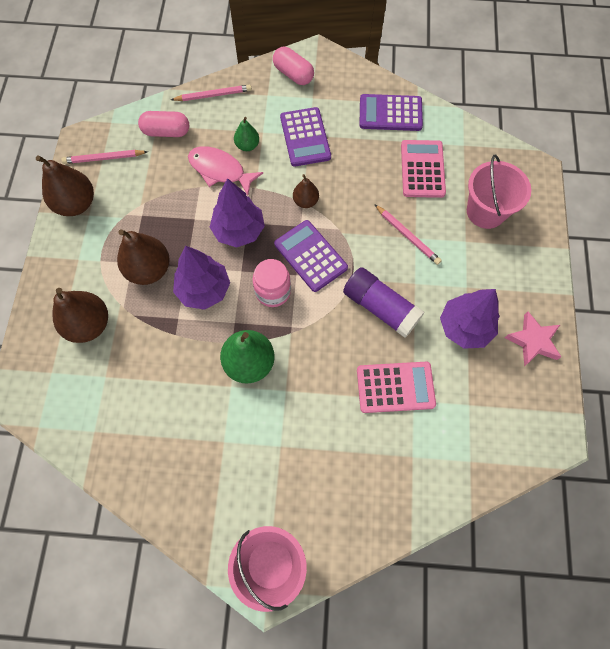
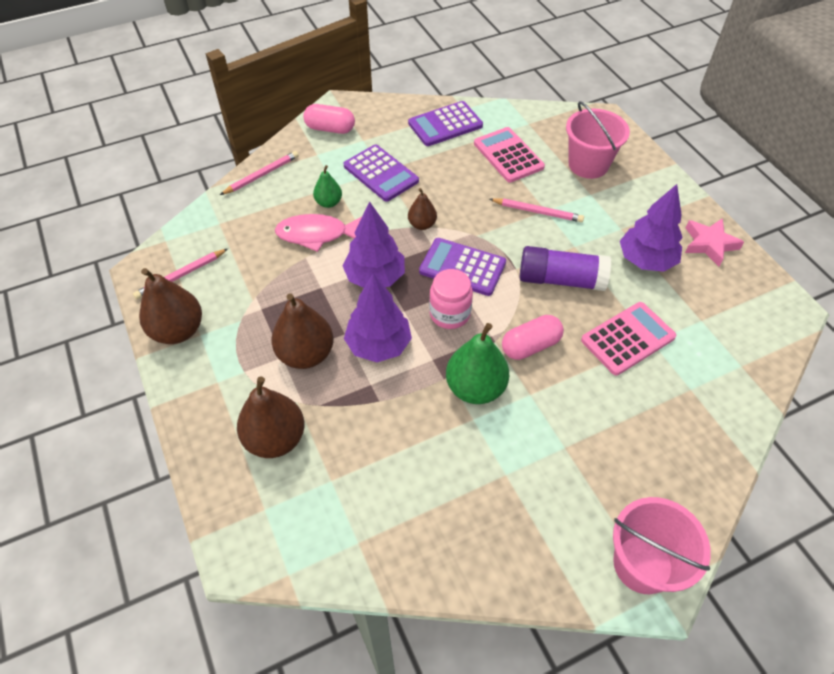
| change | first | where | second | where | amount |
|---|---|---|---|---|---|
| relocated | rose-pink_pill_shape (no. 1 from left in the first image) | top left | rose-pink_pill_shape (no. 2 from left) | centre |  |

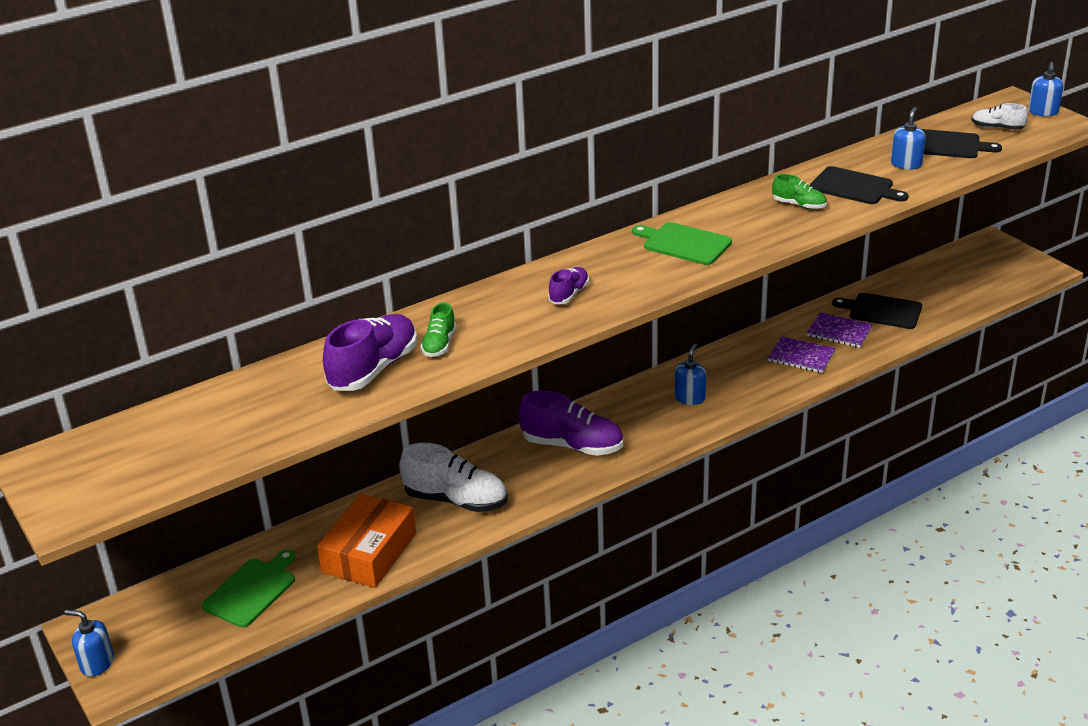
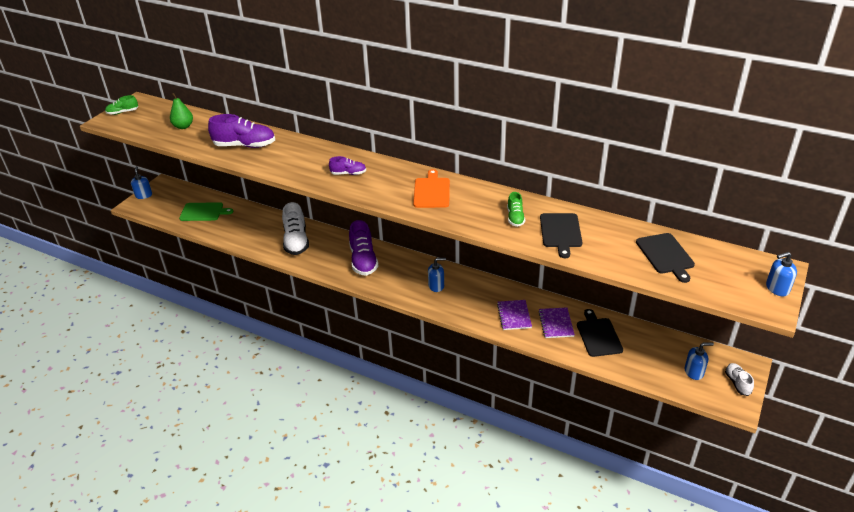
| change | first | where | second | where | amount |
|---|---|---|---|---|---|
| missing | orange-coloured_package | bottom centre |  |  |  |
| relocated | leaf-green_sneaker (no. 1 from left) | centre |  | top left |  |
| colour | leaf-green_cutting_board (no. 2 from left) | centre | orange-coloured_cutting_board | centre |  |
| relocated | blue_soap_dispenser (no. 3 from left) | top right |  | bottom right |  |
| relocated | snow-white_sneaker (no. 2 from left) | top right |  | bottom right |  |
| appeared |  |  | leaf-green_pear | top left |  |

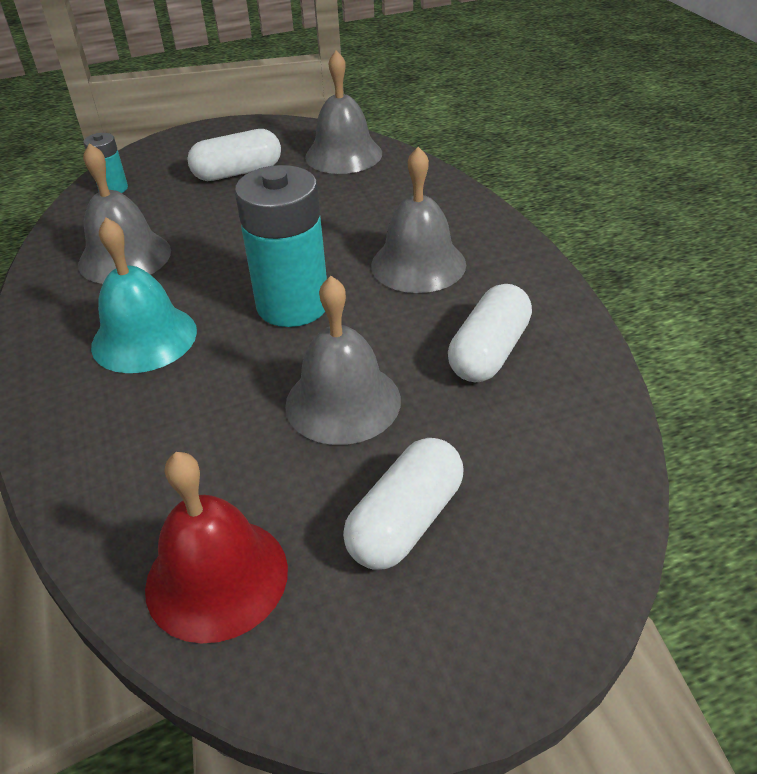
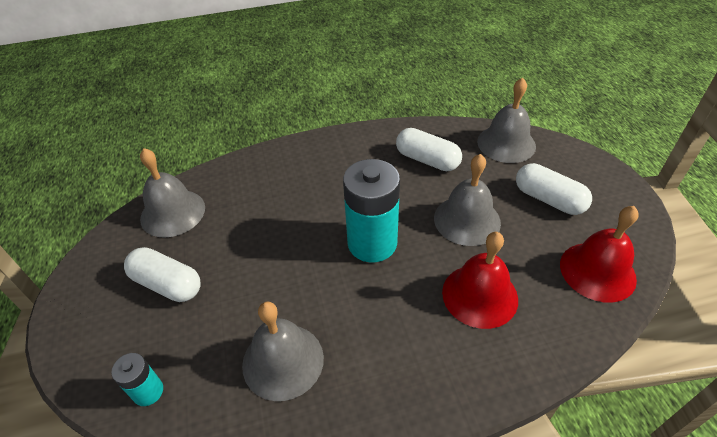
| change | first | where | second | where | amount |
|---|---|---|---|---|---|
| missing | turquoise_bell | middle left |  |  |  |
| spun | snow-white_pill_shape (no. 1 from left) | top left |  | middle left | 45 degrees counterclockwise |
| relocated | grey_bell (no. 4 from left) | top centre |  | top right |  |
| appeared |  |  | red_bell (no. 1 from left) | middle right |  |

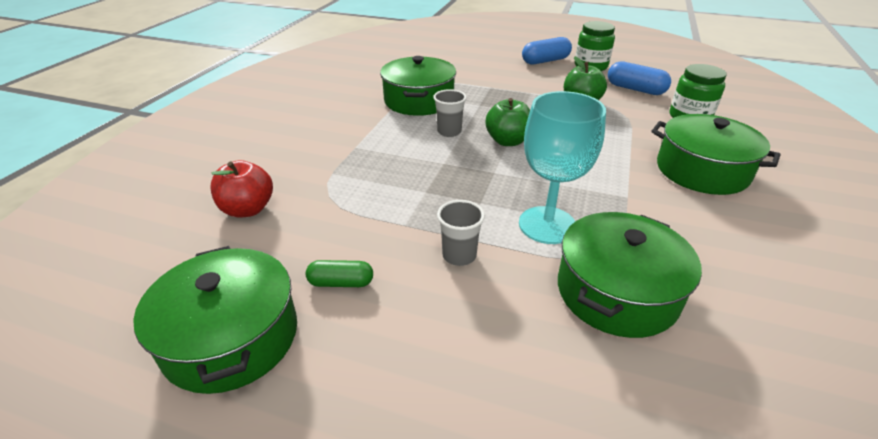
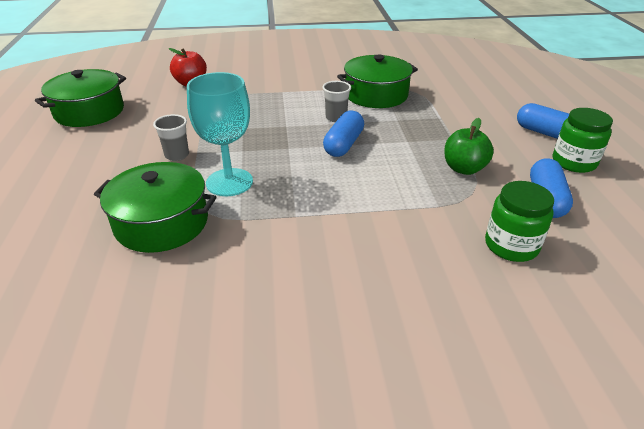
| change | first | where | second | where | amount |
|---|---|---|---|---|---|
| missing | leaf-green_pill_shape | centre |  |  |  |
| exchanged | leaf-green_apple_fruit (no. 1 from left) | top centre | blue_pill_shape (no. 1 from left) | top centre |  |
| missing | leaf-green_cooking_pot (no. 4 from left) | middle right |  |  |  |

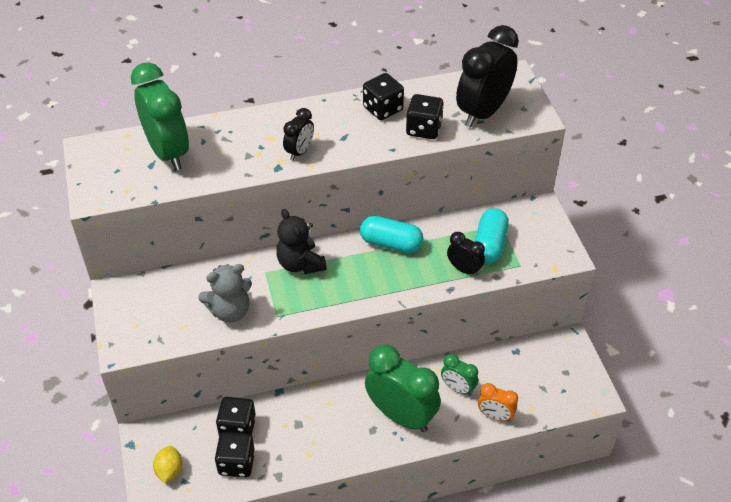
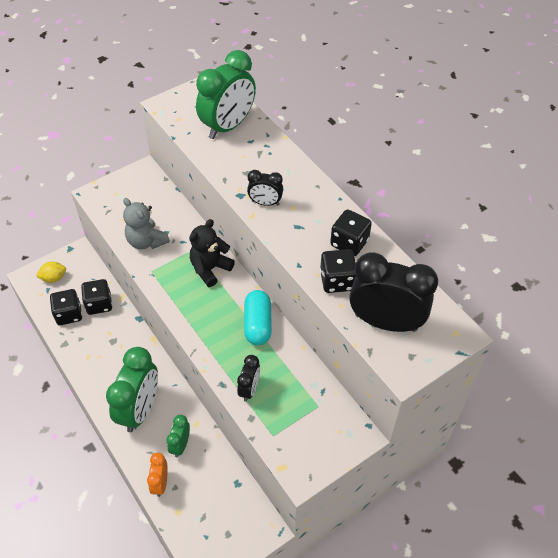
| change | first | where | second | where | amount |
|---|---|---|---|---|---|
| missing | turquoise_pill_shape (no. 2 from left) | middle right |  |  |  |

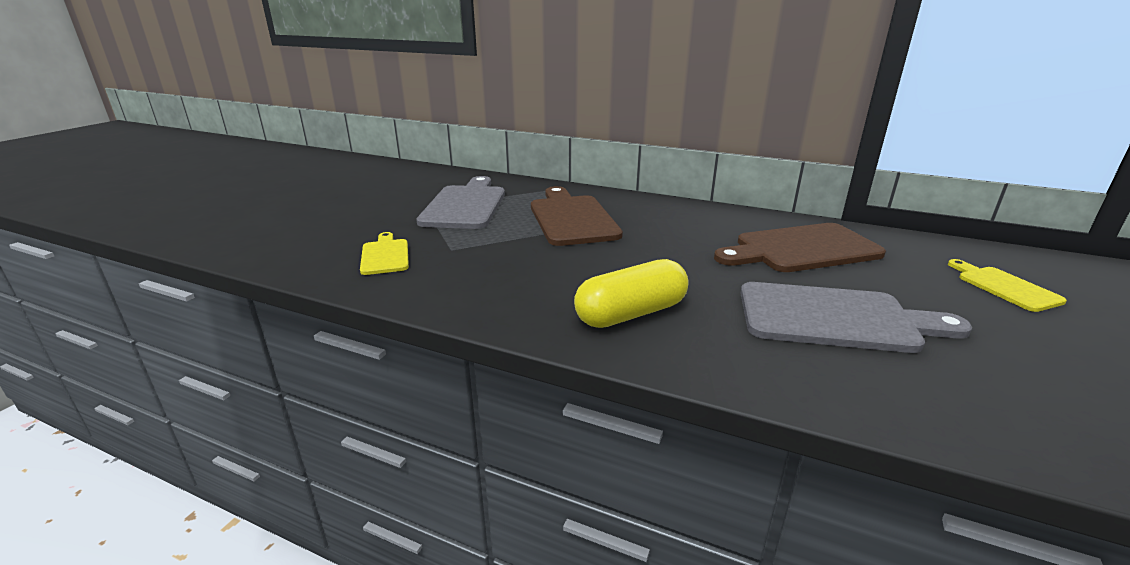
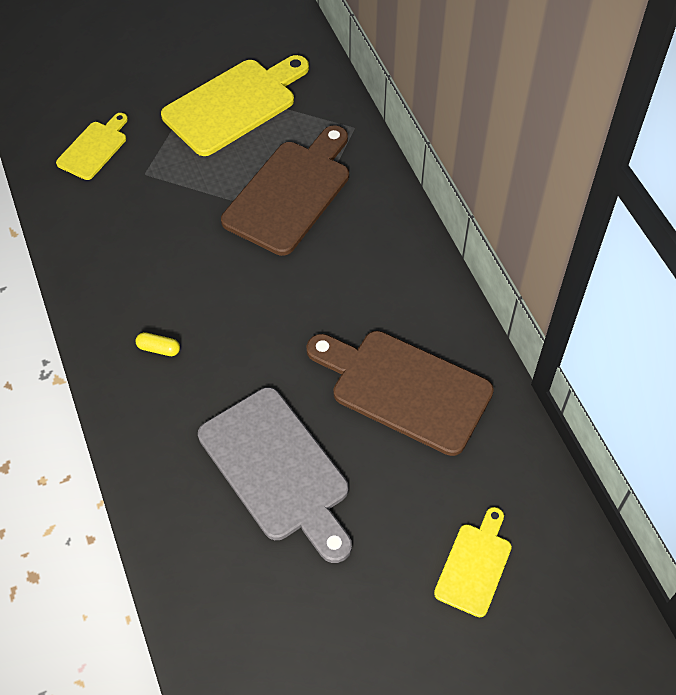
| change | first | where | second | where | amount |
|---|---|---|---|---|---|
| colour | grey_cutting_board (no. 1 from left) | centre | golden_cutting_board (no. 2 from left) | top centre |  |
| size | golden_pill_shape | centre |  | middle left | x0.40 |

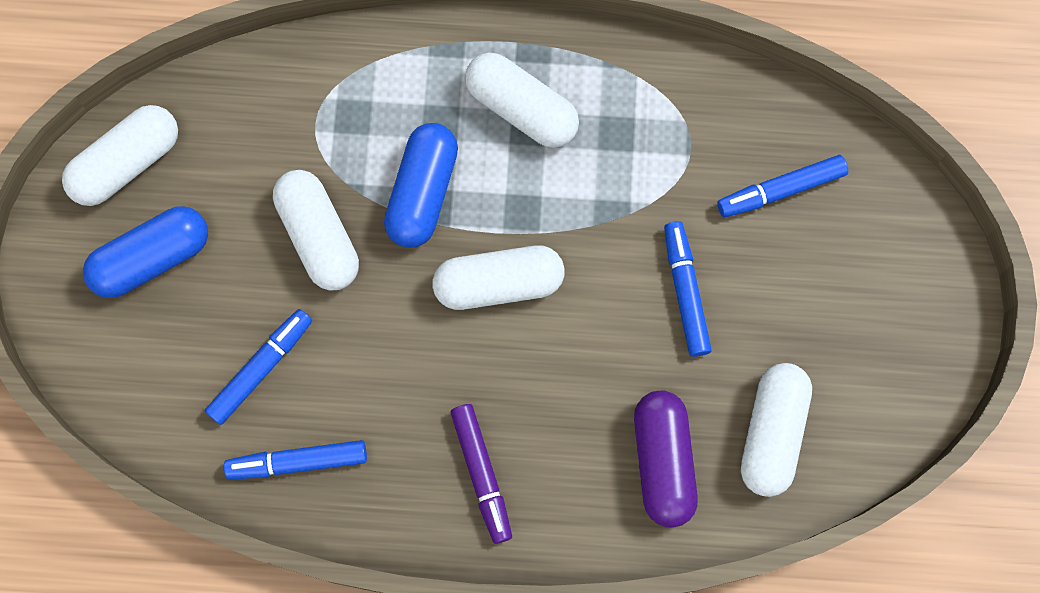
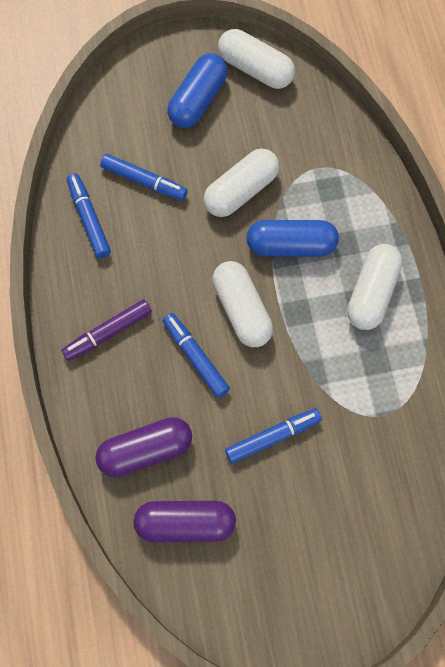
| change | first | where | second | where | amount |
|---|---|---|---|---|---|
| spun | blue_pill_shape (no. 1 from left) | middle left |  | top centre | 75 degrees clockwise |
| relocated | blue_felt_pen (no. 4 from left in the first image) | top right | blue_felt_pen (no. 3 from left) | centre |  |
| colour | snow-white_pill_shape (no. 5 from left) | bottom right | royal_purple_pill_shape (no. 2 from left) | bottom centre |  |

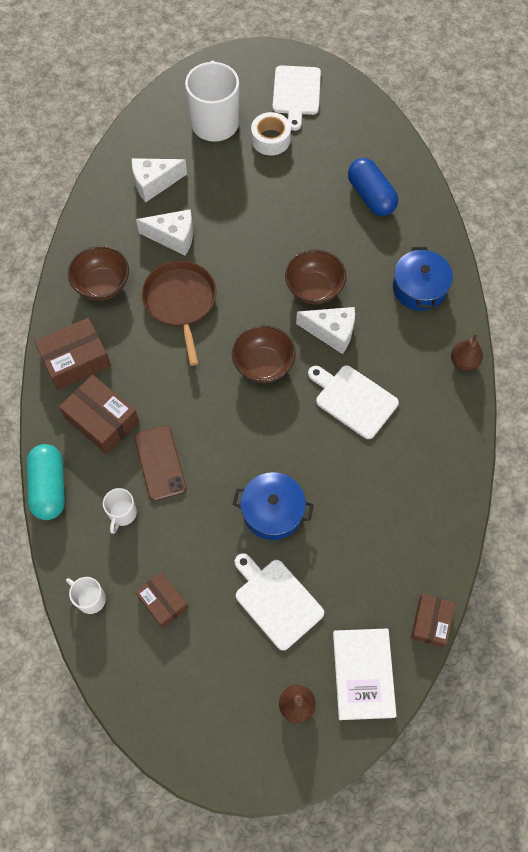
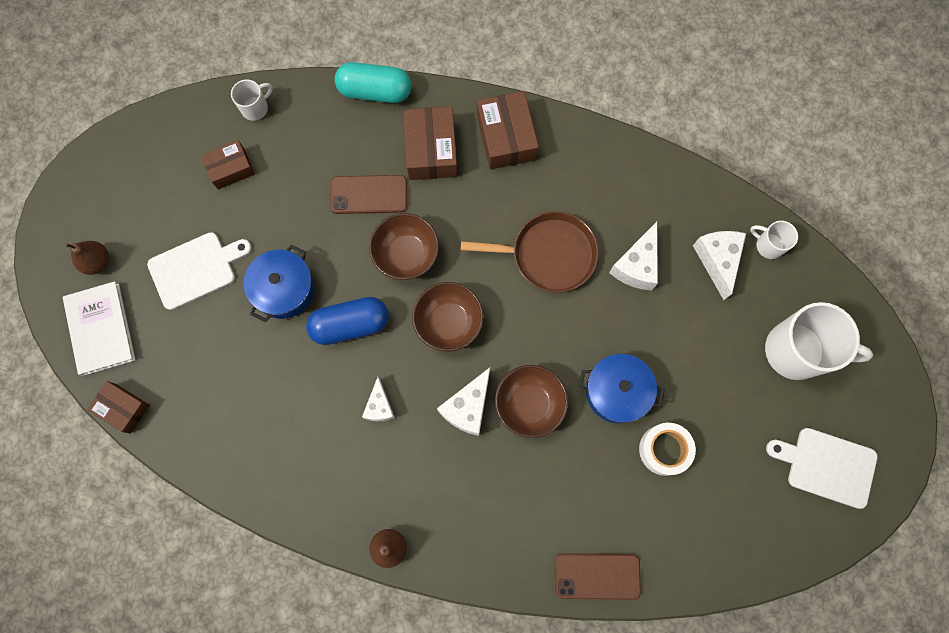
| change | first | where | second | where | amount |
|---|---|---|---|---|---|
| spun | brown_package (no. 2 from left in the first image) | middle left | brown_package (no. 3 from left) | top centre | 60 degrees counterclockwise |
| relocated | brown_serving_bowl (no. 1 from left) | top left |  | centre |  |
| relocated | snow-white_mug (no. 2 from left) | middle left |  | middle right |  |
| relocated | snow-white_tape | top centre |  | bottom right |  |
| exchanged | snow-white_cutting_board (no. 3 from left) | middle right | snow-white_cheese_wedge (no. 1 from left) | centre |  |
| spun | snow-white_book | bottom right |  | middle left | 60 degrees clockwise |
| relocated | blue_pill_shape | top right |  | centre |  |
| relocated | blue_cooking_pot (no. 2 from left) | top right |  | centre |  |
| appeared |  |  | brown_smartphone (no. 2 from left) | bottom centre |  |

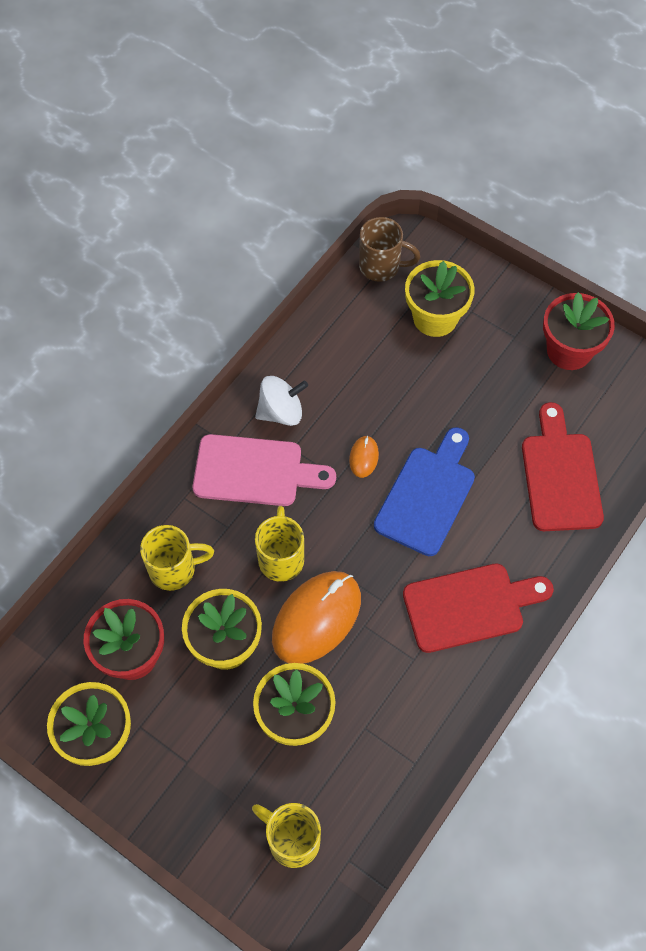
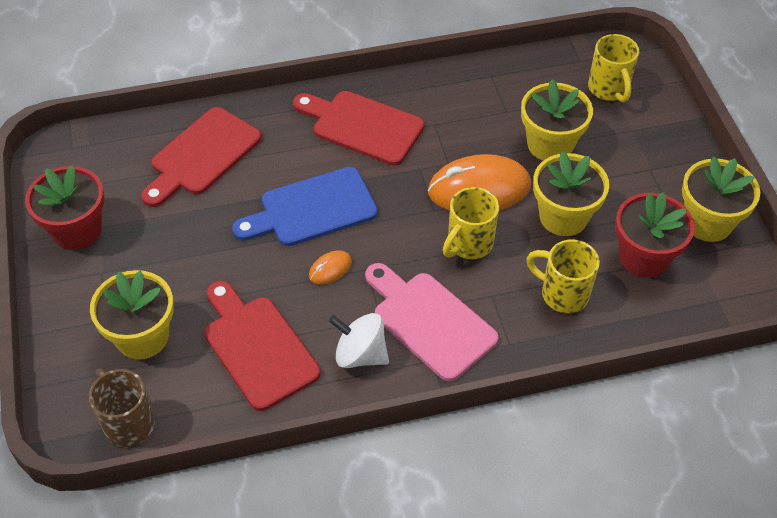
| change | first | where | second | where | amount |
|---|---|---|---|---|---|
| appeared |  |  | red_cutting_board (no. 2 from left) | bottom centre |  |

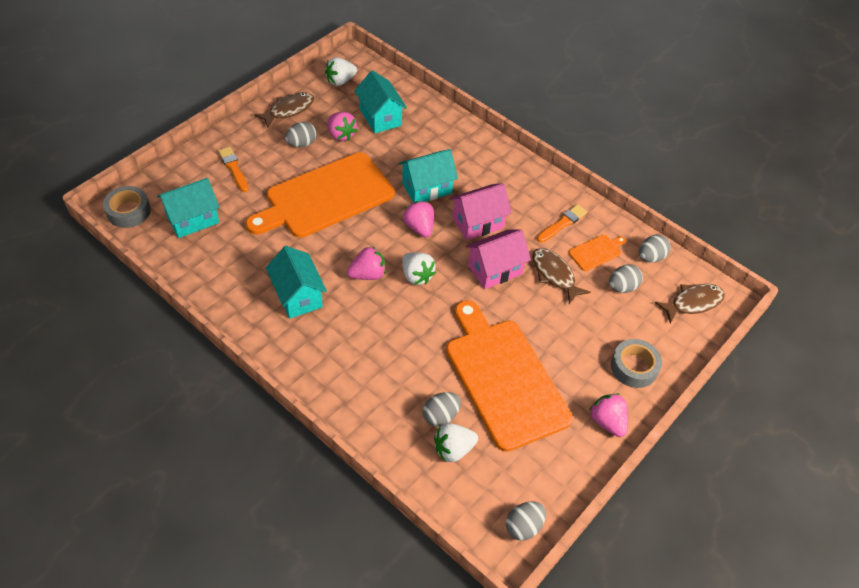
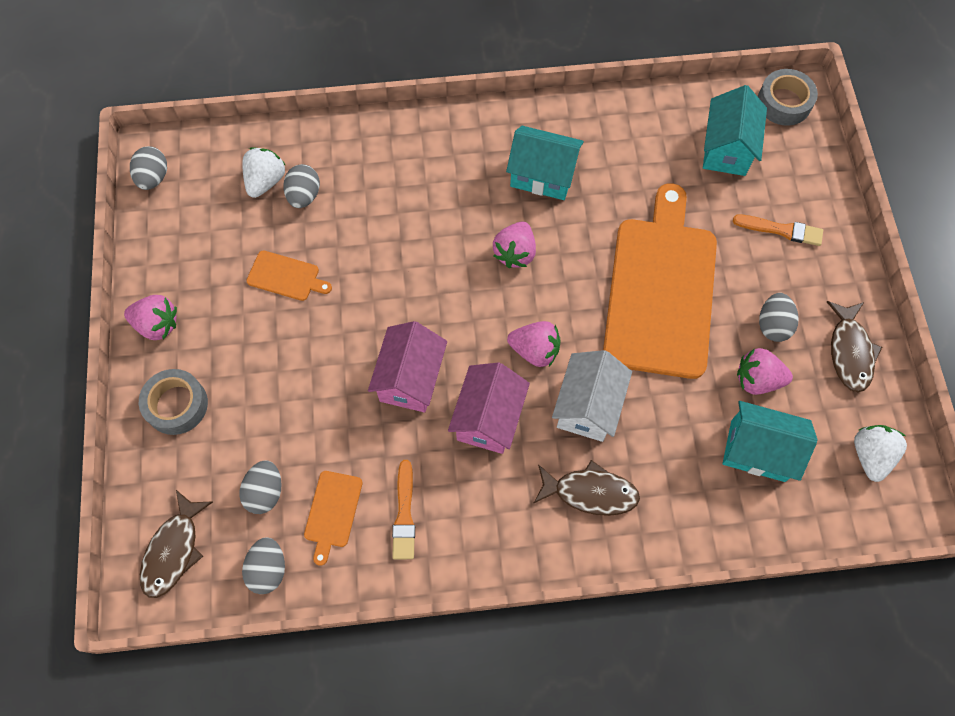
| change | first | where | second | where | amount |
|---|---|---|---|---|---|
| colour | turquoise_toy_house (no. 4 from left) | top centre | snow-white_toy_house | centre |  |
| missing | snow-white_toy_strawberry (no. 2 from left) | centre |  |  |  |
| size | orange-coloured_cutting_board (no. 2 from left in the first image) | centre | orange-coloured_cutting_board (no. 1 from left) | middle left | x0.40 |
| relocated | brown_fish (no. 2 from left) | centre |  | bottom centre |  |

